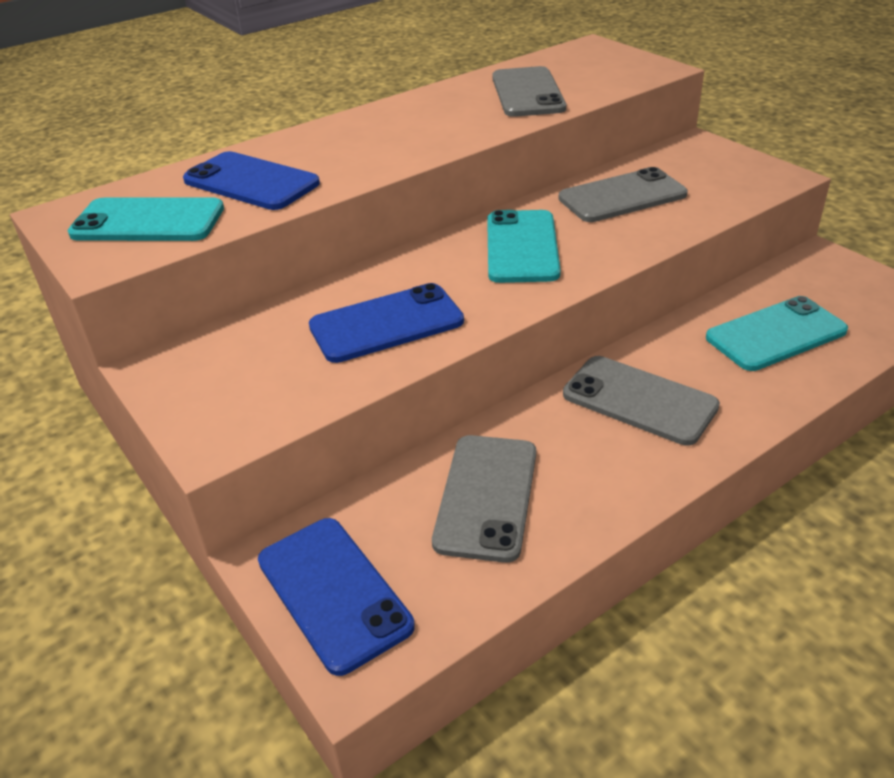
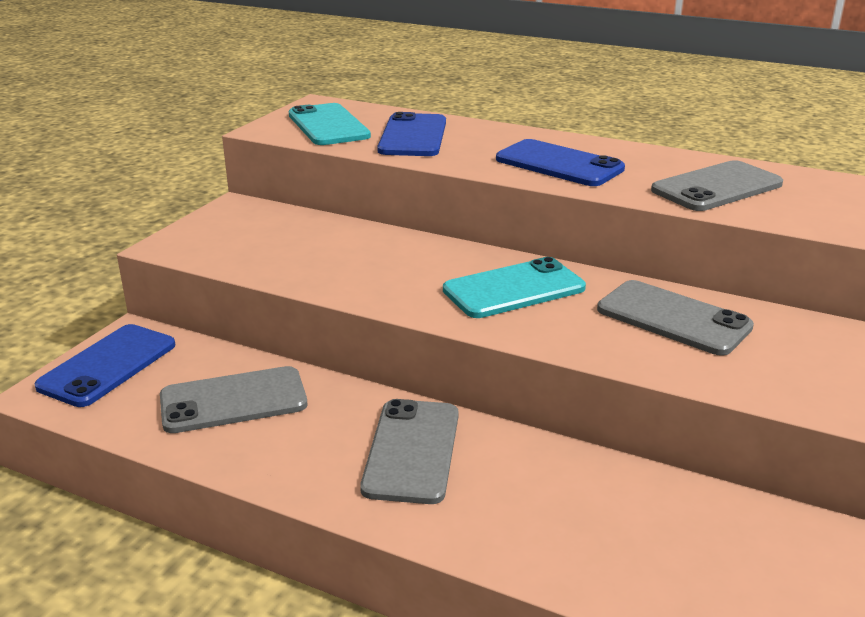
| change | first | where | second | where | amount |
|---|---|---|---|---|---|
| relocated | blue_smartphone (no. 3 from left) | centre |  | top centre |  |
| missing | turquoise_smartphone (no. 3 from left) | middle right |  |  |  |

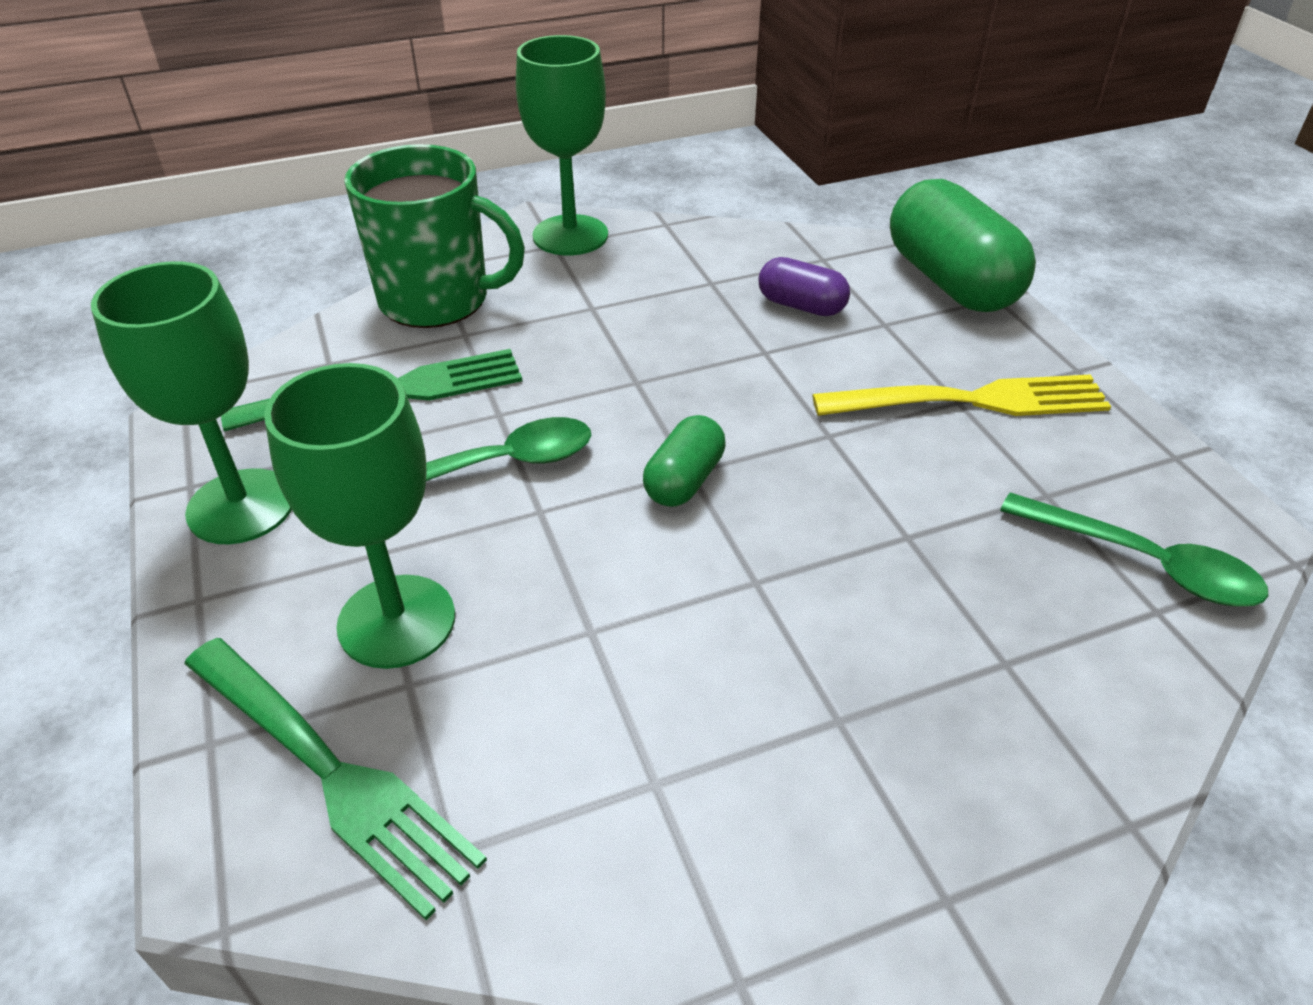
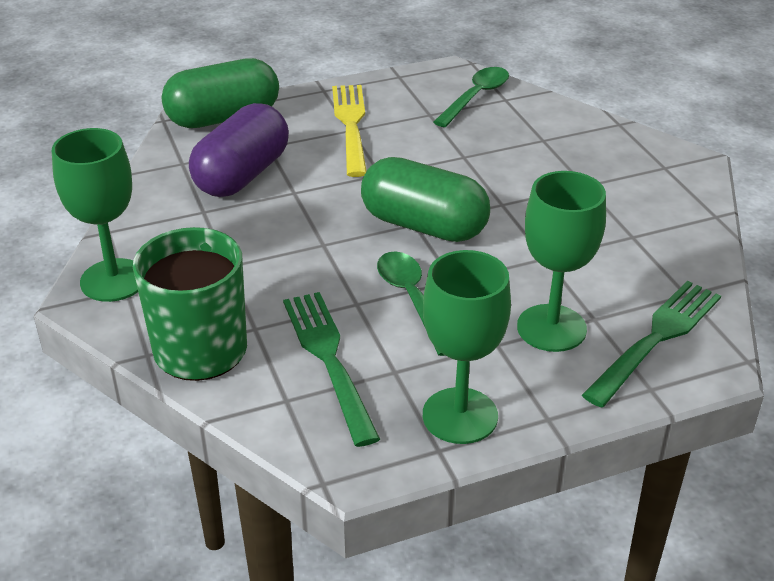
| change | first | where | second | where | amount |
|---|---|---|---|---|---|
| size | leaf-green_pill_shape (no. 1 from left in the first image) | centre | leaf-green_pill_shape (no. 2 from left) | centre | x1.93 |
| size | royal_purple_pill_shape | top centre |  | top left | x1.93 |

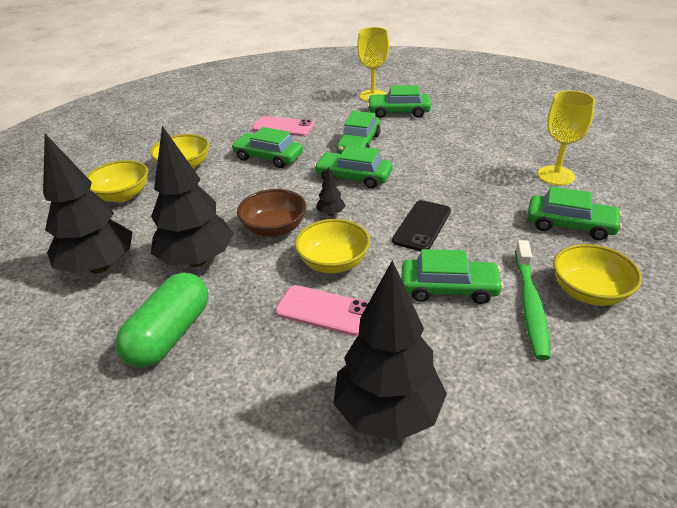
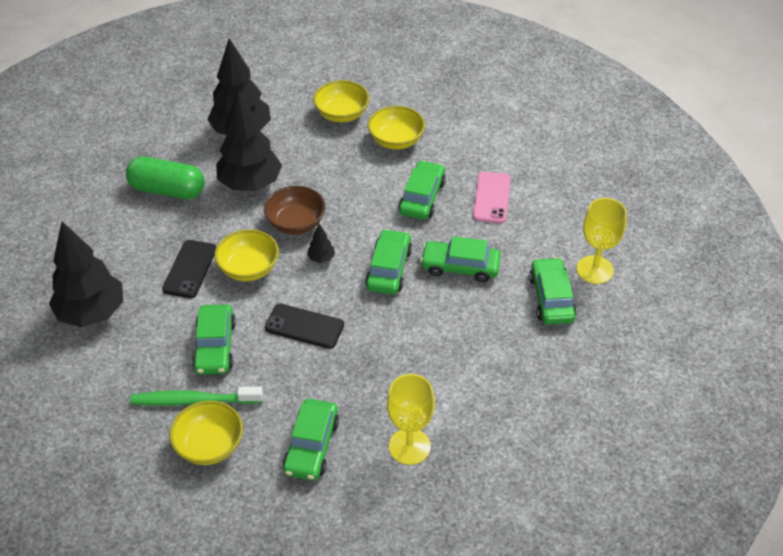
| change | first | where | second | where | amount |
|---|---|---|---|---|---|
| colour | rose-pink_smartphone (no. 2 from left) | centre | black_smartphone (no. 1 from left) | middle left |  |

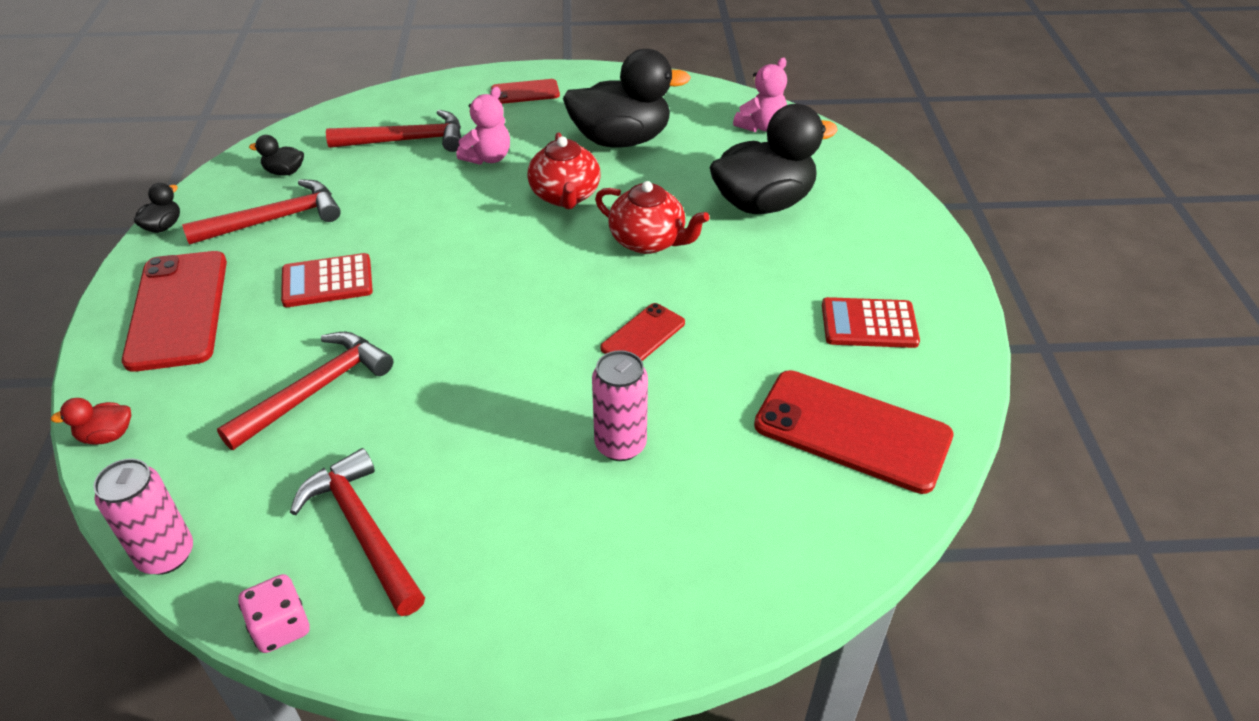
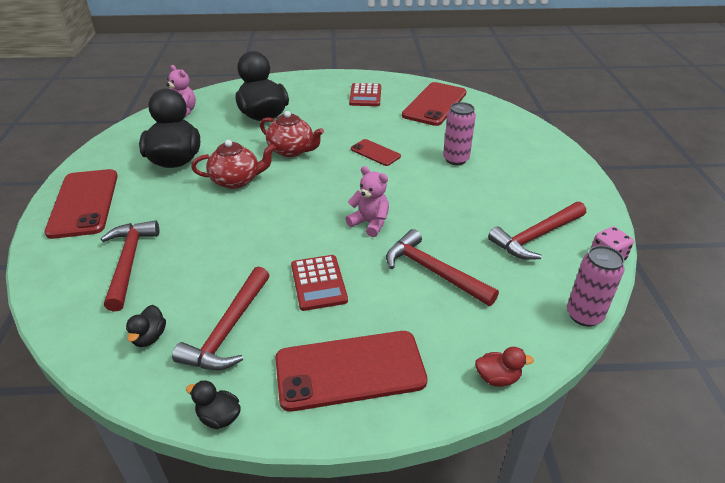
| change | first | where | second | where | amount |
|---|---|---|---|---|---|
| spun | red_rubber_duck | middle left |  | bottom right | 75 degrees counterclockwise |
| spun | red_hammer (no. 1 from left in the first image) | top left | red_hammer (no. 2 from left) | middle left | 135 degrees counterclockwise |
| relocated | rose-pink_stuffed_bear (no. 1 from left in the first image) | top centre | rose-pink_stuffed_bear (no. 2 from left) | centre |  |
| size | red_smartphone (no. 2 from left in the first image) | top centre | red_smartphone (no. 1 from left) | middle left | x1.90 |
| spun | red_tea_pot (no. 2 from left) | top centre |  | top centre | 90 degrees clockwise |

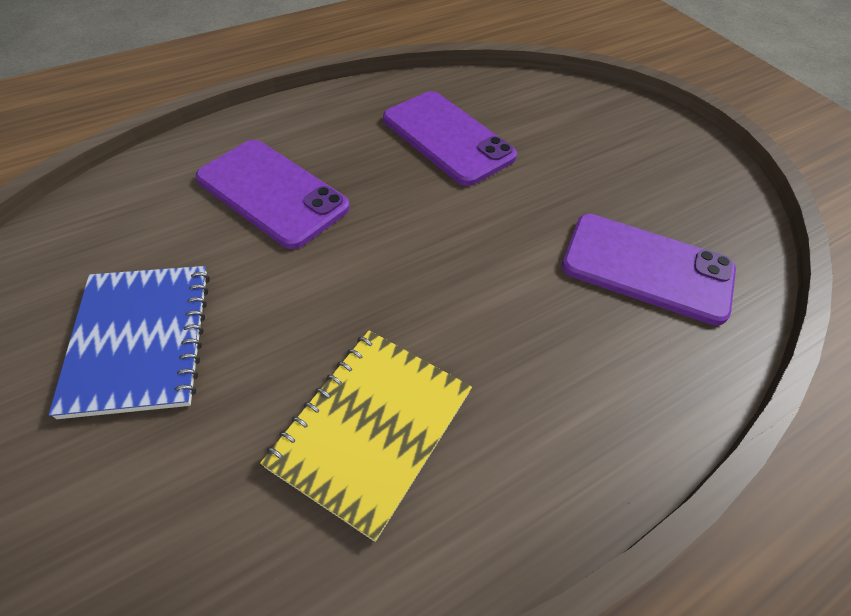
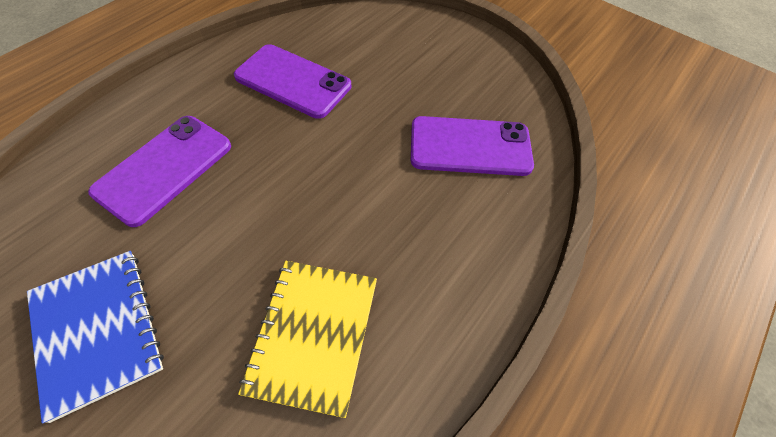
| change | first | where | second | where | amount |
|---|---|---|---|---|---|
| spun | royal_purple_smartphone (no. 1 from left) | top left |  | middle left | 75 degrees counterclockwise |

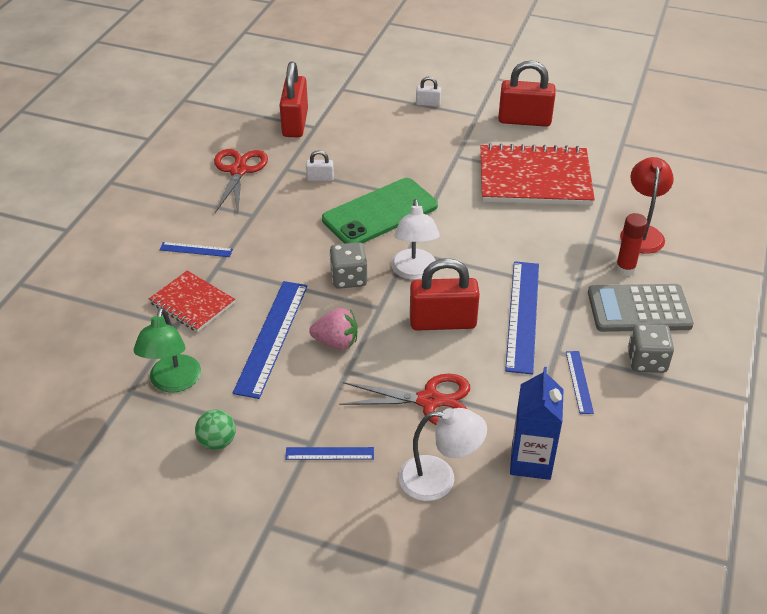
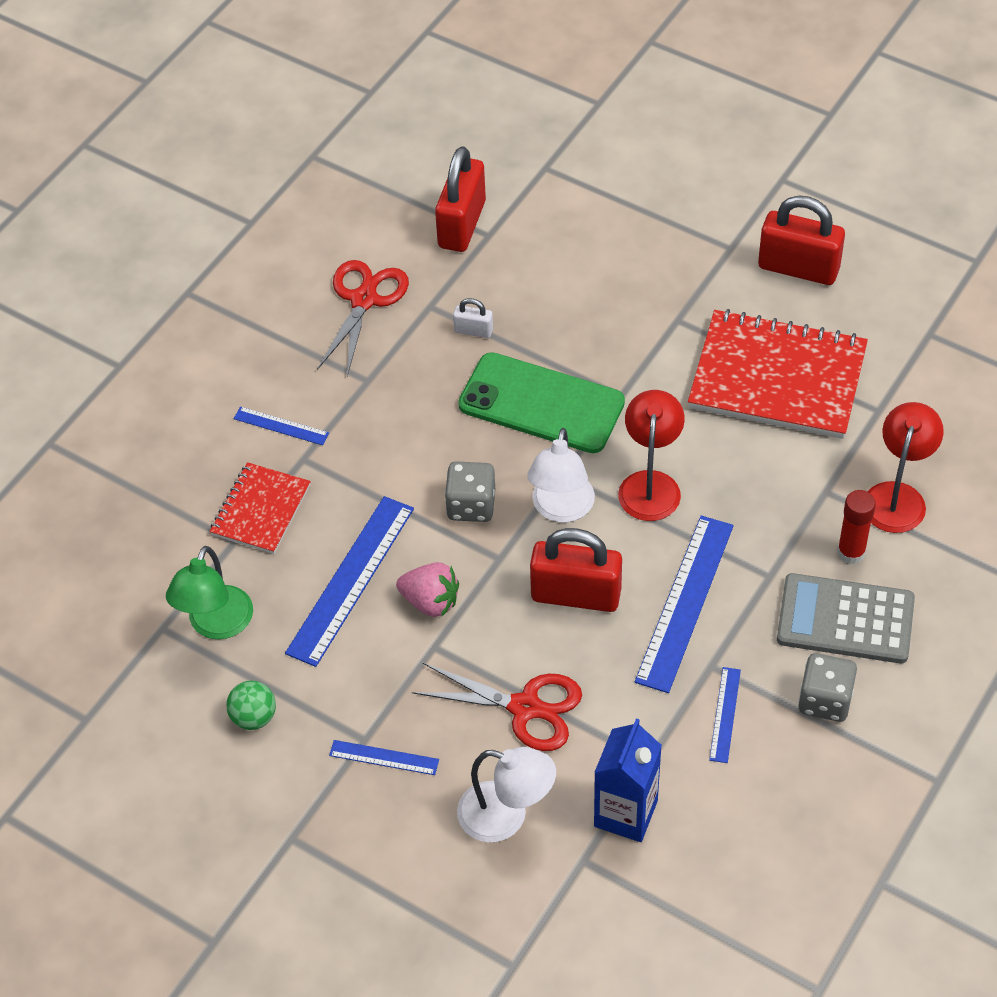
| change | first | where | second | where | amount |
|---|---|---|---|---|---|
| spun | red_exercise_book (no. 1 from left) | middle left |  | middle left | 60 degrees clockwise |
| spun | leaf-green_smartphone | centre |  | centre | 45 degrees clockwise |
| missing | snow-white_lock (no. 2 from left) | top centre |  |  |  |
| appeared |  |  | red_reading_lamp (no. 1 from left) | centre |  |

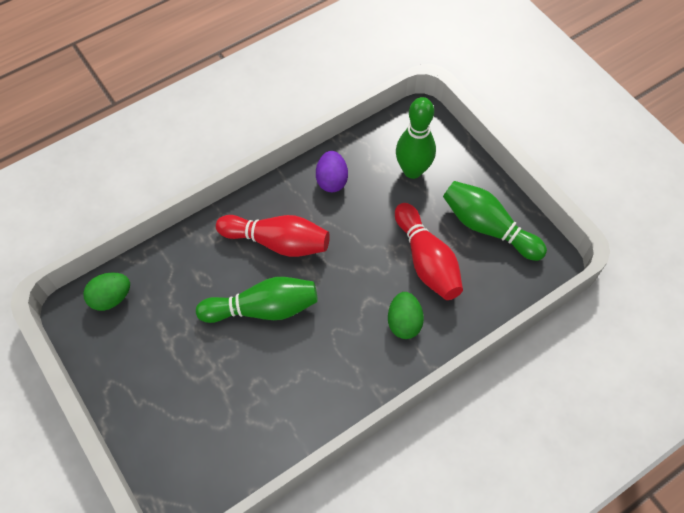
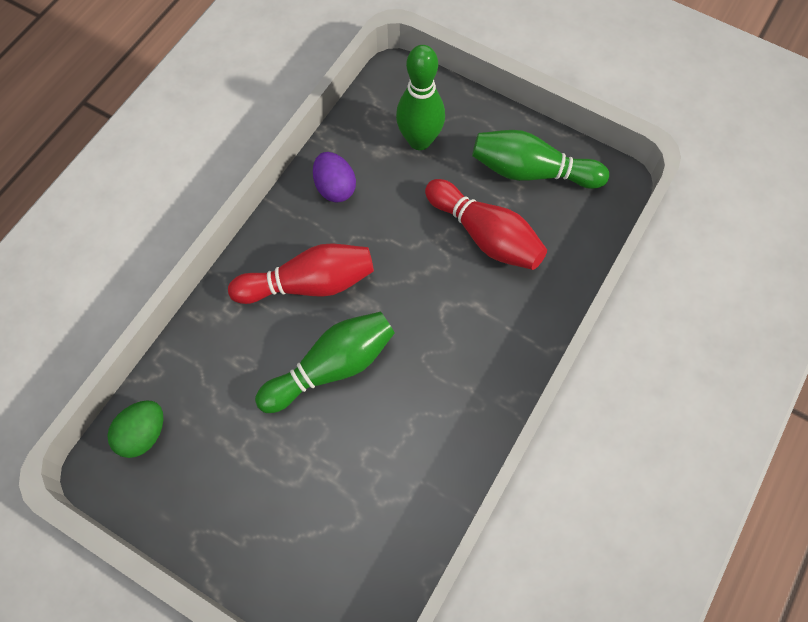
| change | first | where | second | where | amount |
|---|---|---|---|---|---|
| missing | leaf-green_egg (no. 2 from left) | centre |  |  |  |

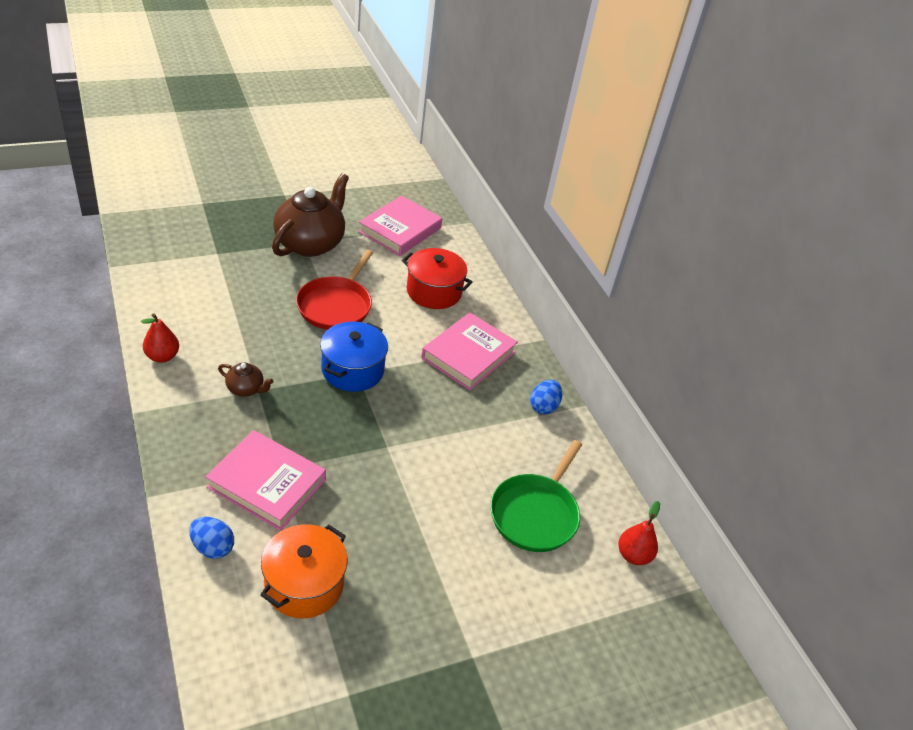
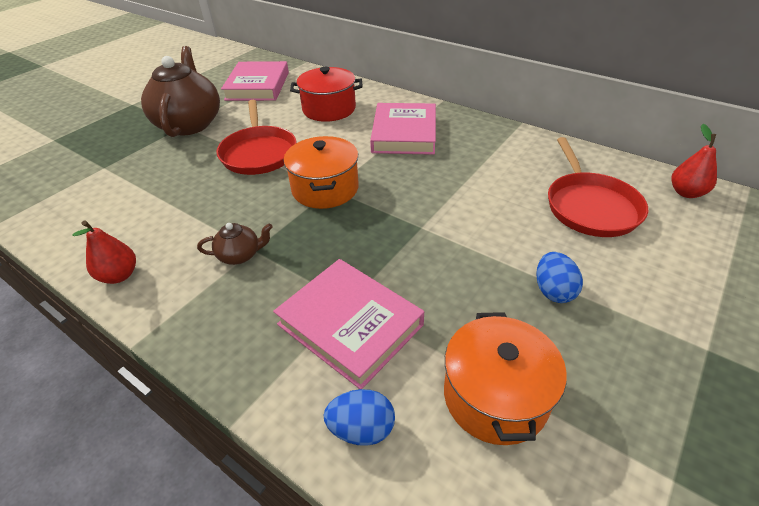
| change | first | where | second | where | amount |
|---|---|---|---|---|---|
| spun | rose-pink_book (no. 1 from left in the first image) | middle left | rose-pink_book (no. 2 from left) | centre | 45 degrees clockwise |
| colour | blue_cooking_pot | centre | orange-coloured_cooking_pot (no. 1 from left) | centre |  |
| colour | leaf-green_skillet | bottom centre | red_skillet (no. 2 from left) | middle right |  |
| relocated | blue_egg (no. 2 from left) | centre |  | middle right |  |

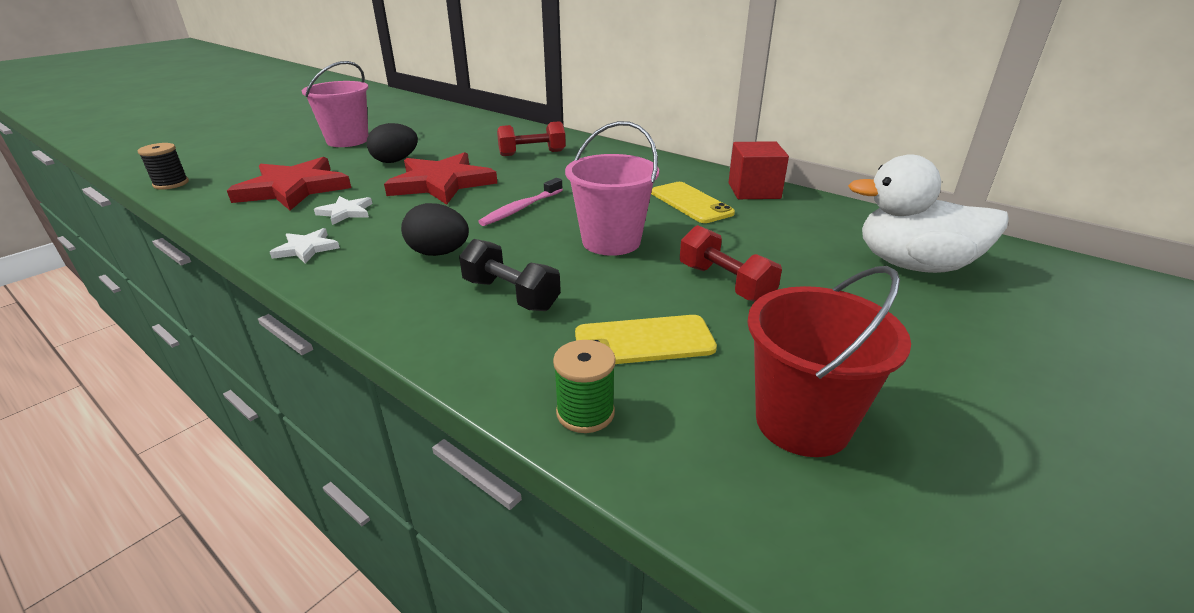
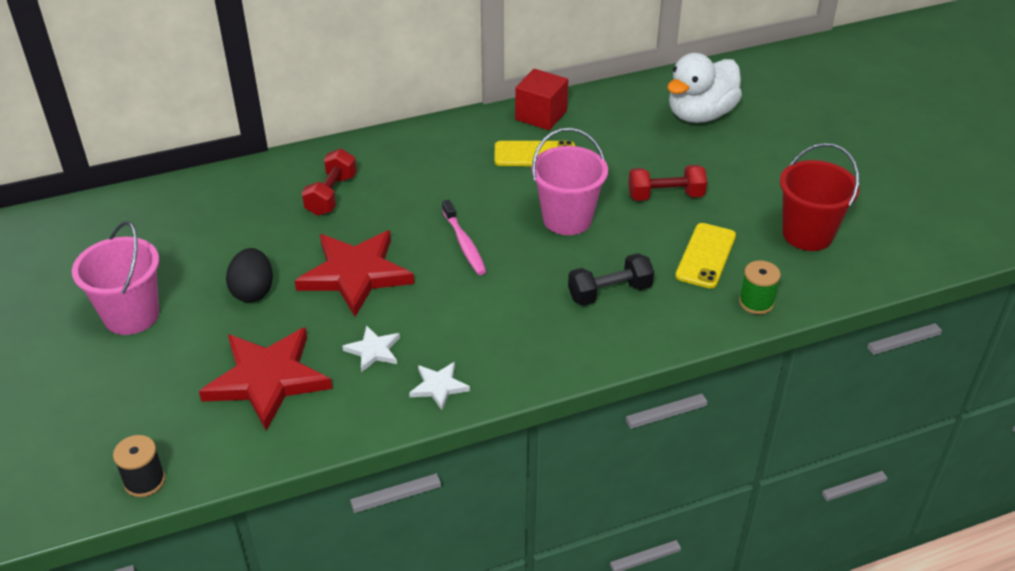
| change | first | where | second | where | amount |
|---|---|---|---|---|---|
| missing | black_egg (no. 2 from left) | centre |  |  |  |

